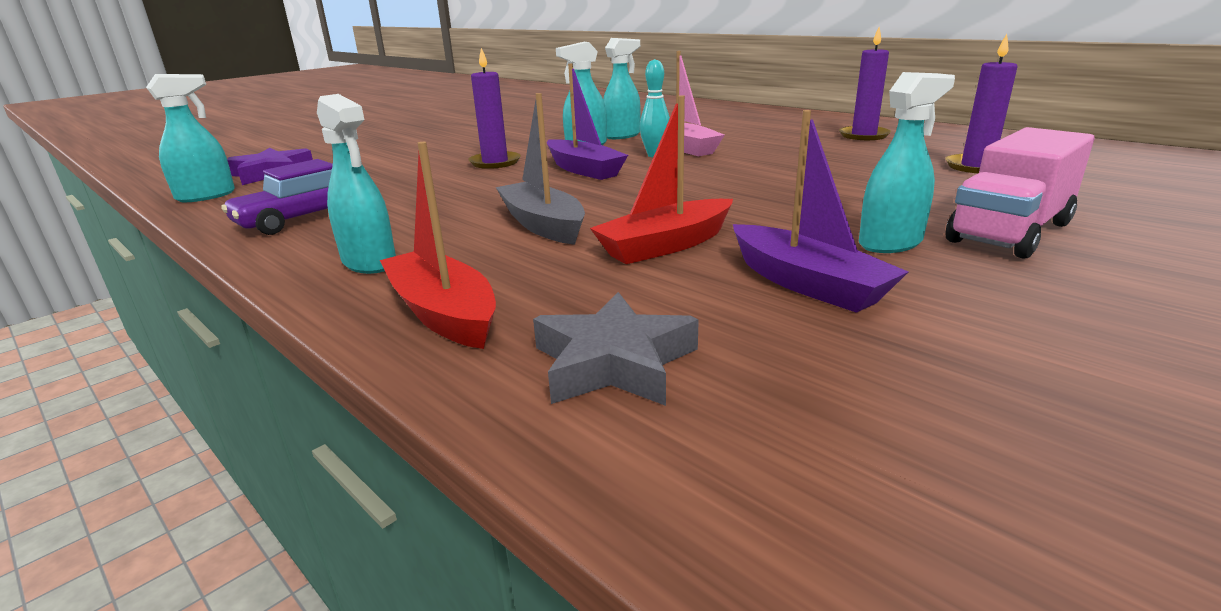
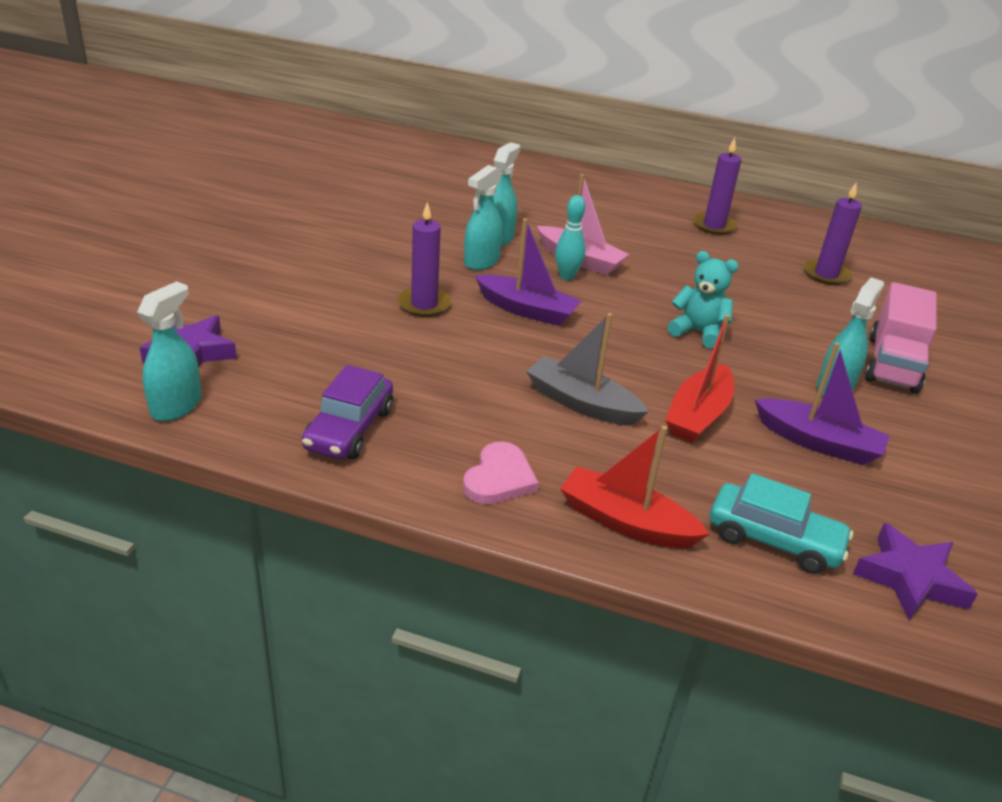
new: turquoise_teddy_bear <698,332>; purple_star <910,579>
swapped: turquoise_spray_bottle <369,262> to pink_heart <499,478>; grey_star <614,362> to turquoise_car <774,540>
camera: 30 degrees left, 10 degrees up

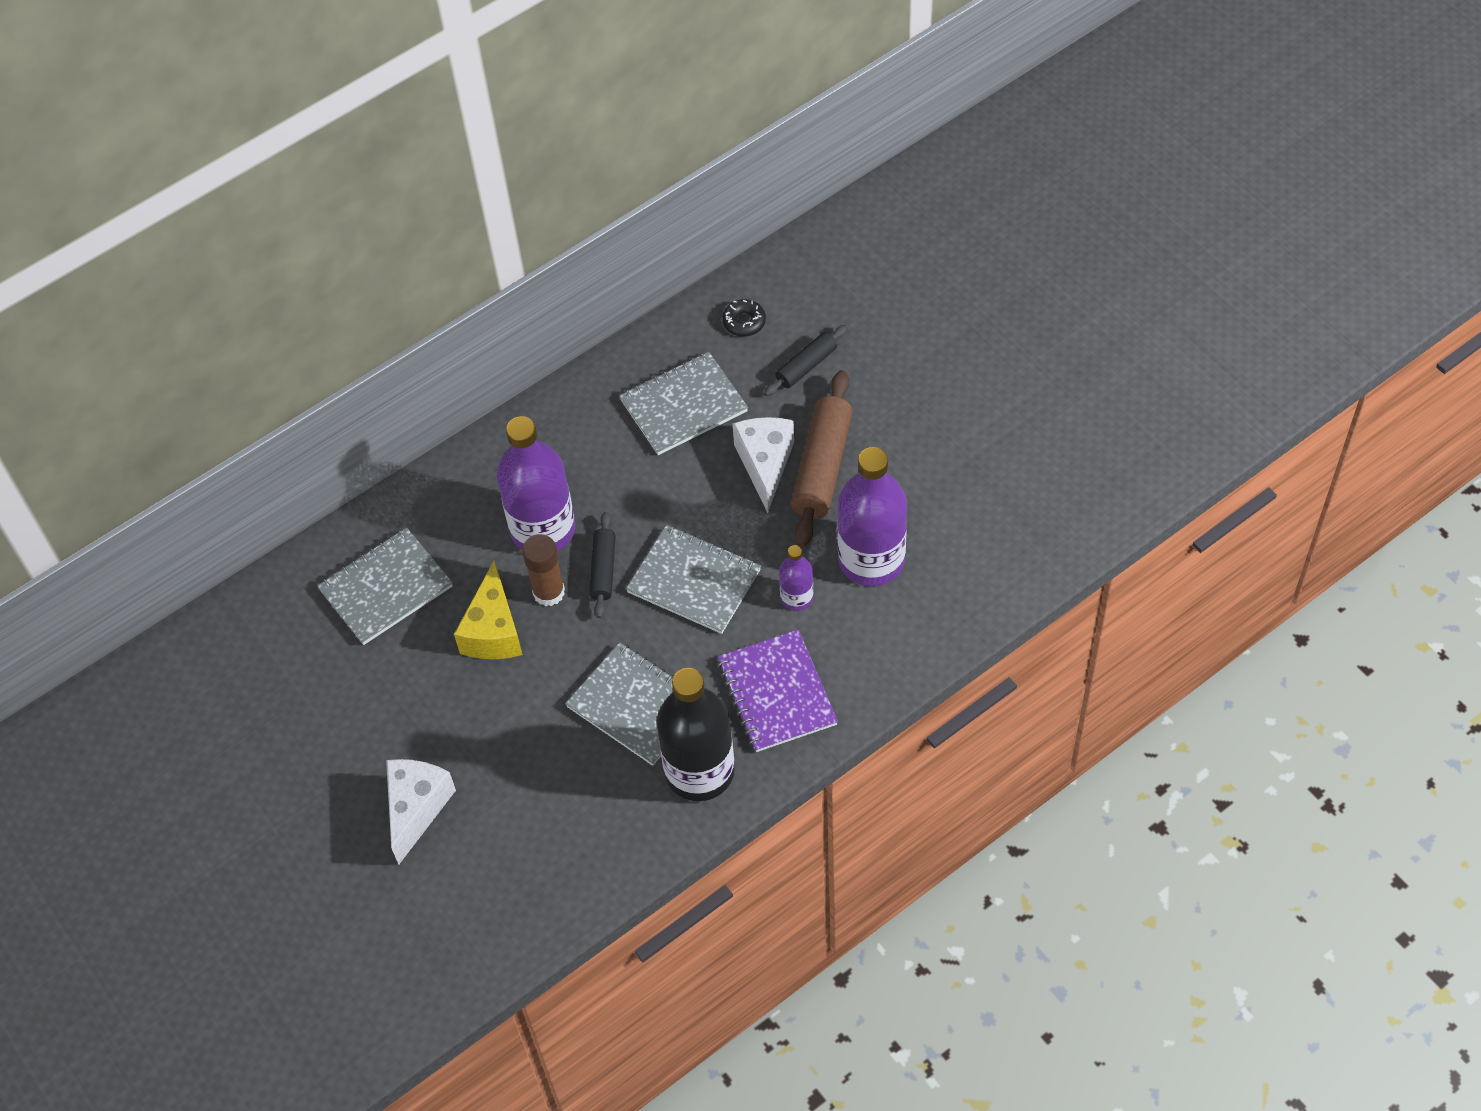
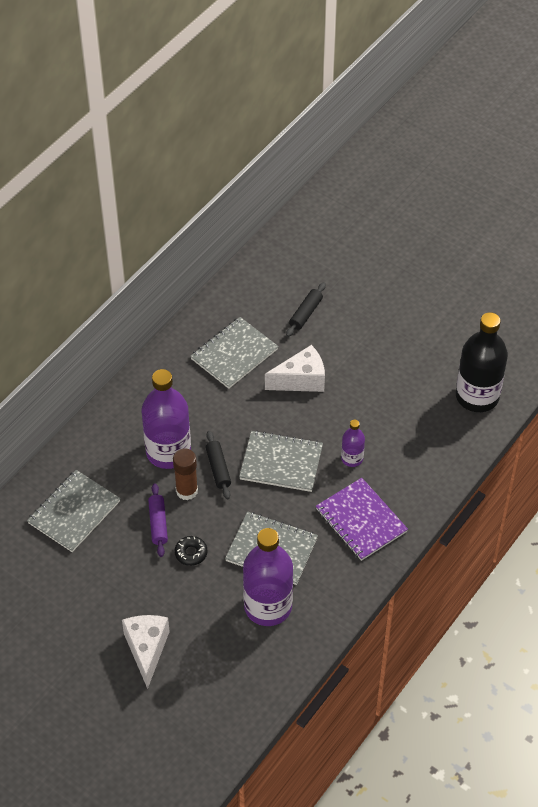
gone: brown_rolling_pin <822,467>
shifted: black_bottle <699,771> to <477,396>; black_donut <744,322> to <191,553>; purple_bottle <871,560> to <268,606>
swapped: yellow_cheese <493,631> to purple_rolling_pin <158,523>
rotated: white_cheese <765,464> = <301,380> 90 degrees clockwise
camera: 20 degrees left, 5 degrees down

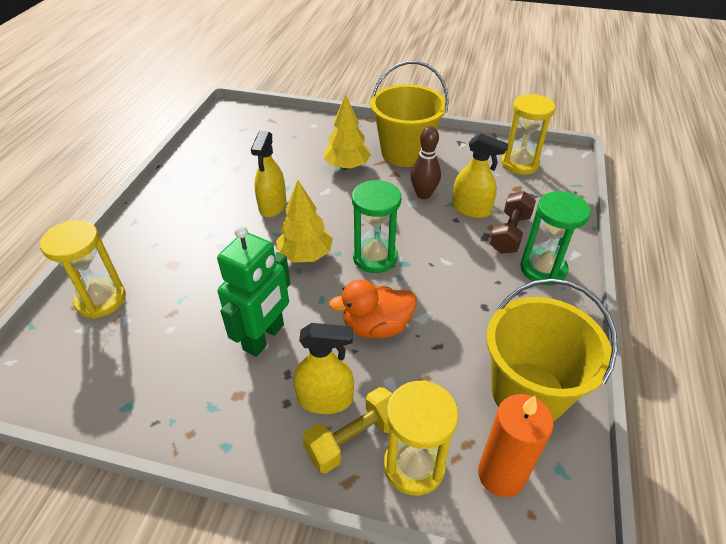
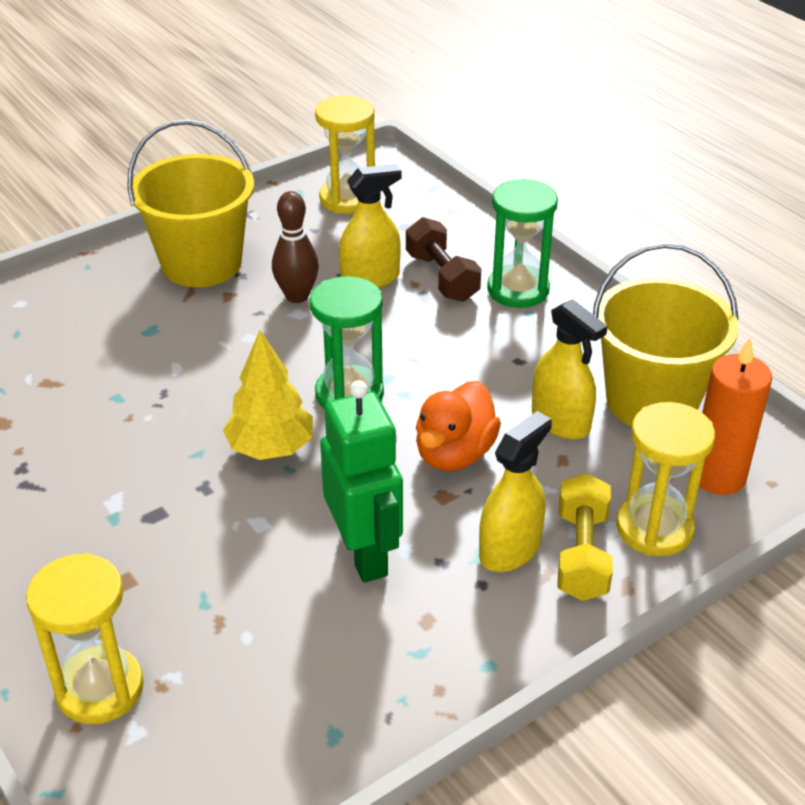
gone: yellow_tree <347,166>
shifted: yellow_spray_bottle <272,206> to <560,421>
camera: 50 degrees left, 5 degrees down

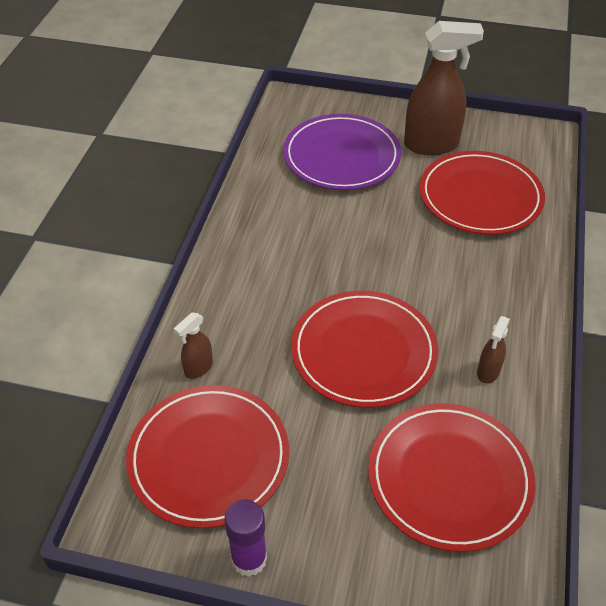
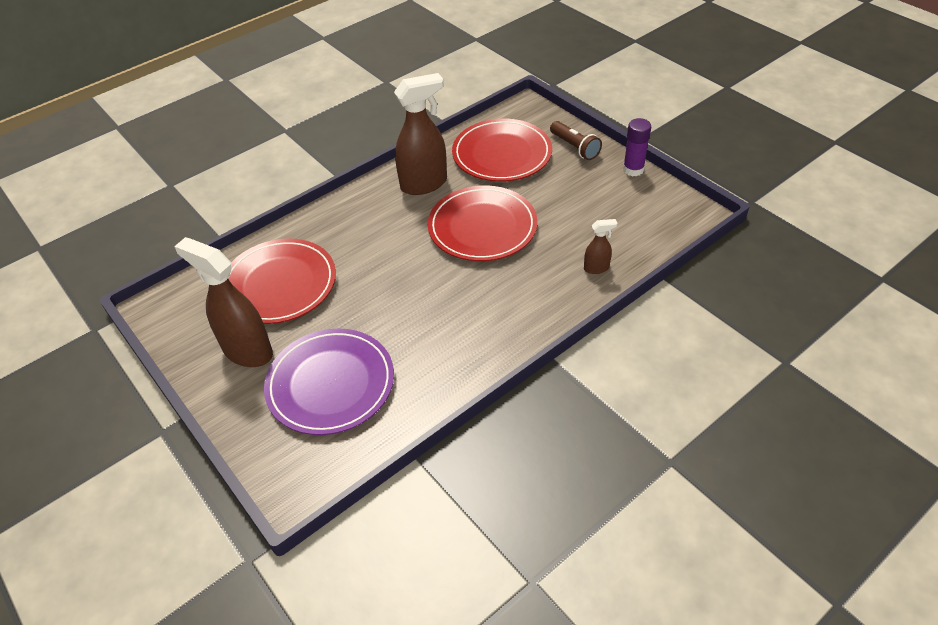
gone: red_plate <209,458>
new: brown_flashlight <575,147>
scaled: brown_spray_bottle <488,372> = <424,184> x2.12
camera: 140 degrees left, 0 degrees up

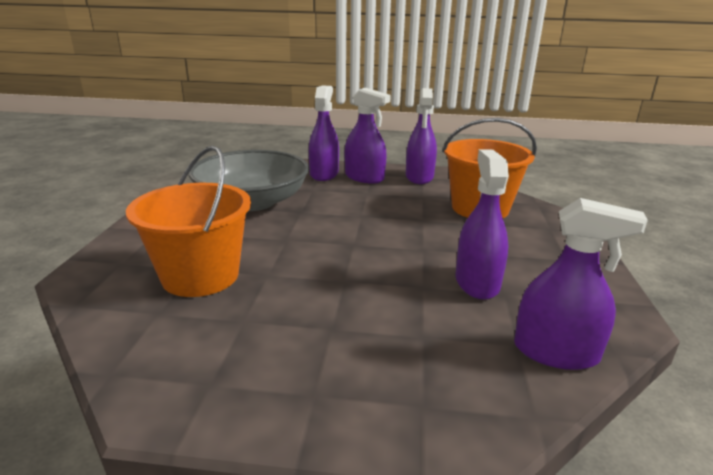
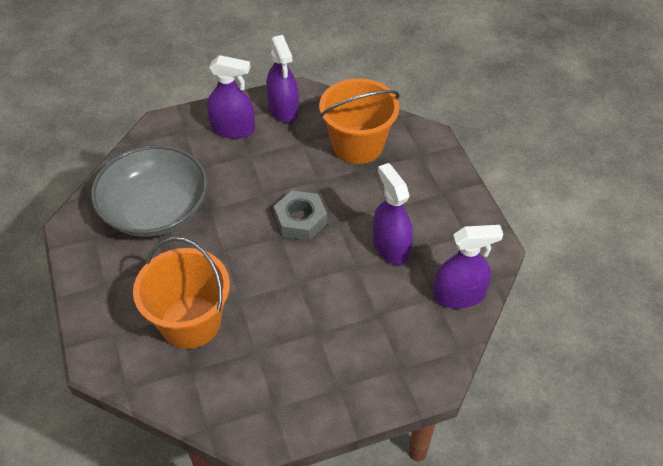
gone: purple_spray_bottle <324,174>
new: grey_nut <300,220>
camera: 25 degrees left, 25 degrees up

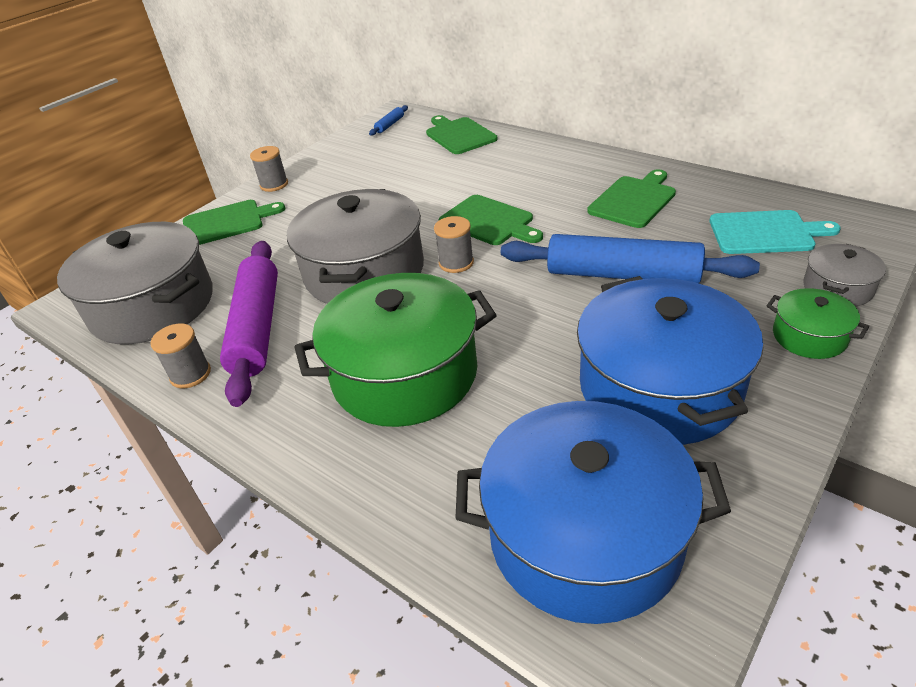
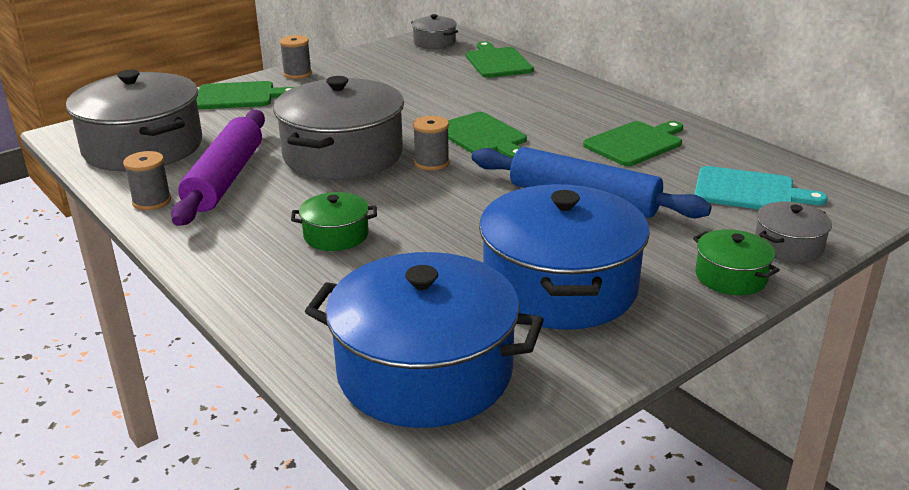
swapped: blue_rolling_pin <389,125> to grey_pot <434,43>
scaled: green_pot <405,374> = <336,235> x0.46
camera: 10 degrees right, 10 degrees down

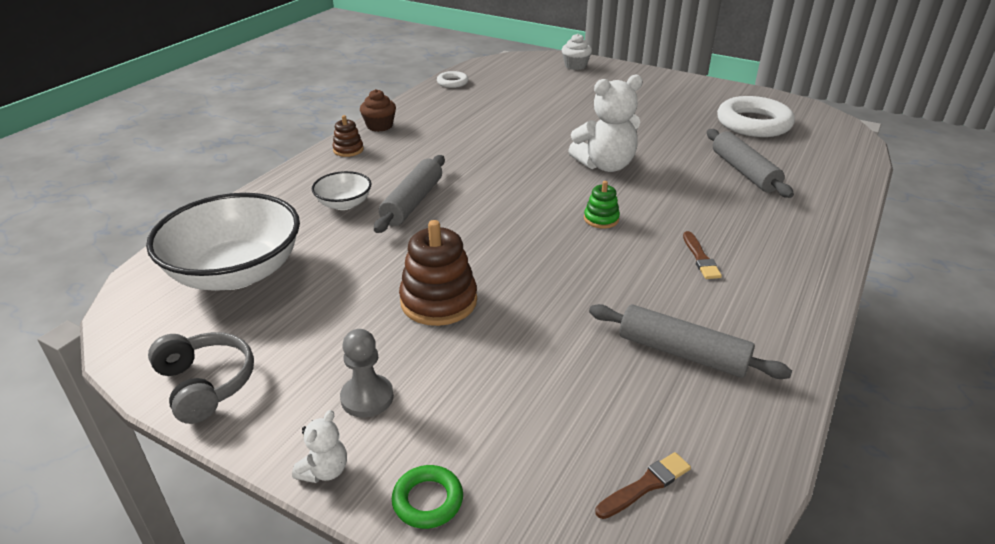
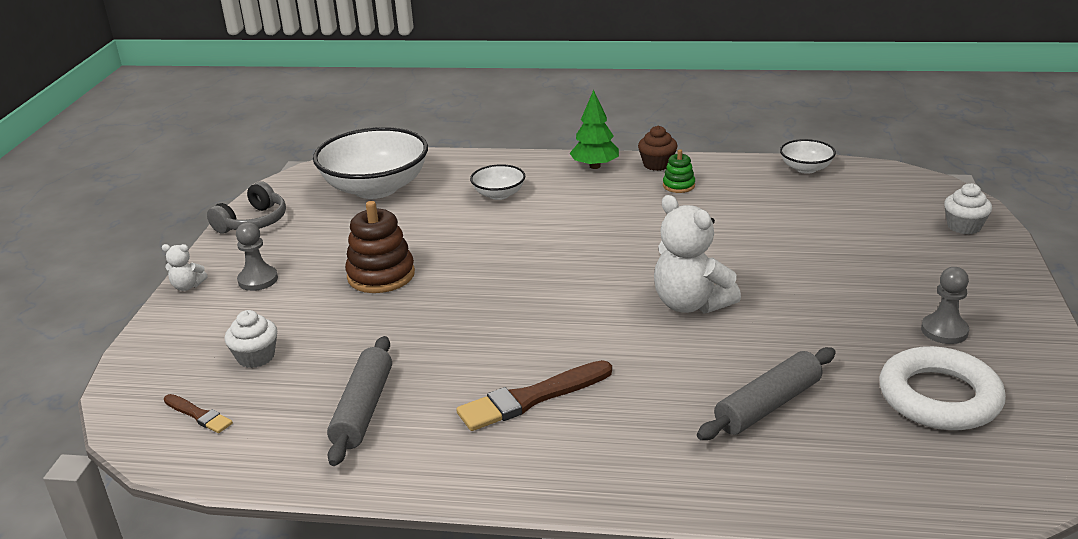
gone: grey_rolling_pin <412,202>; green_ring <428,500>
new: white_cupcake <256,357>; grey_pawn <944,331>
shifted: green_stacking_toy <601,219> to <678,185>
swapped: brown_stacking_toy <348,150> to green_tree <594,166>; white_ring <452,82> to white_bowl <806,168>
scaled: brown_brush <700,258> = <531,398> x1.84
camera: 70 degrees right, 5 degrees down

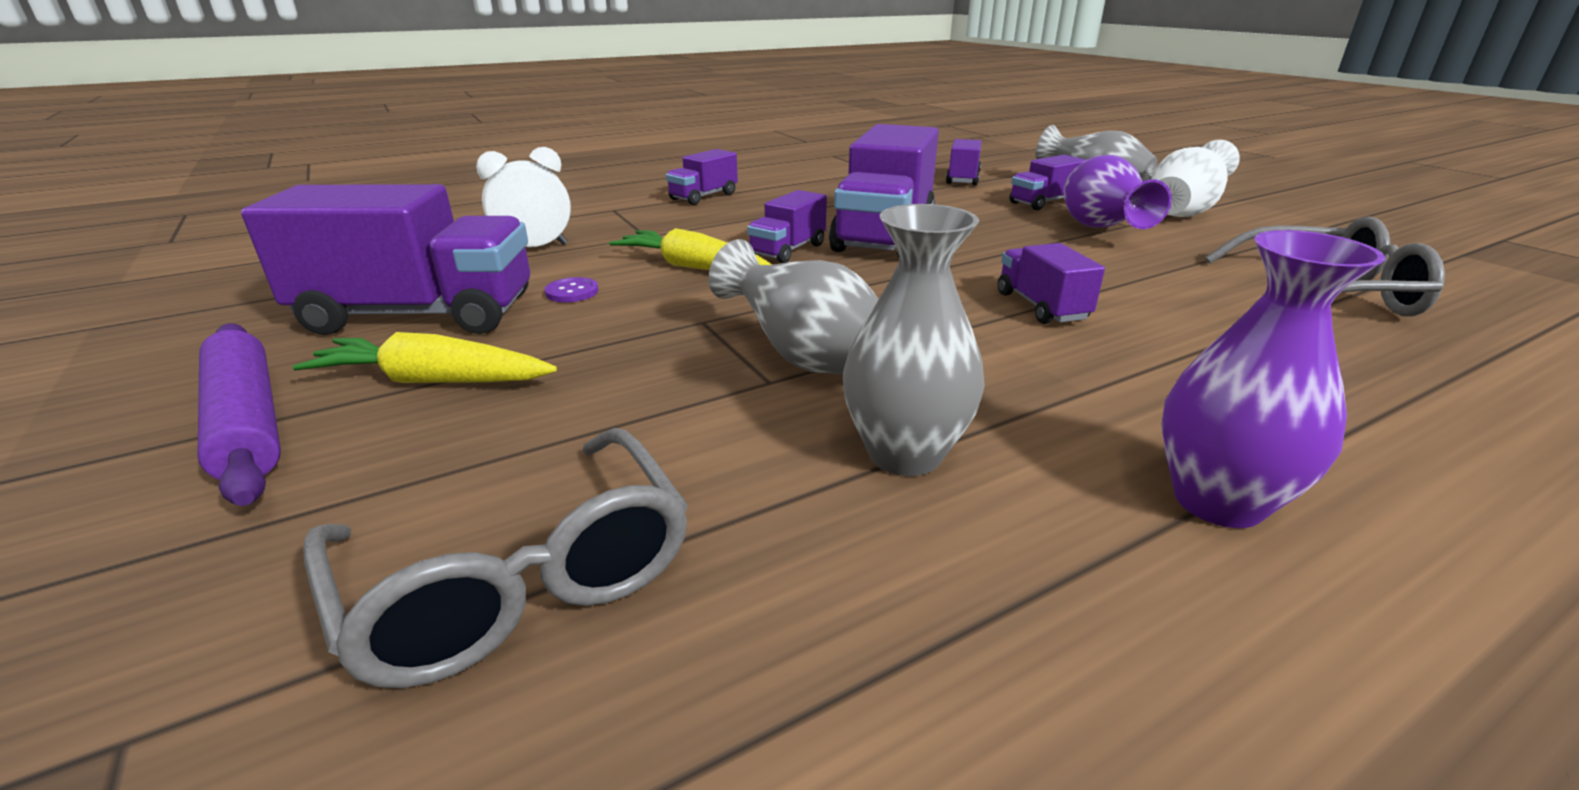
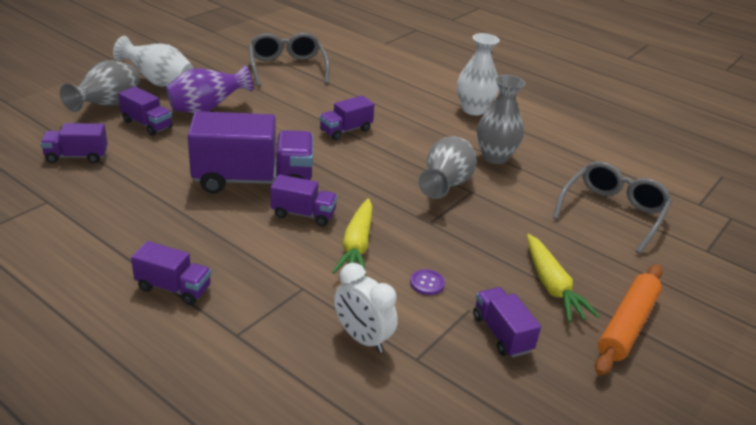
repainted: purple_rolling_pin <248,422> to orange_rolling_pin <627,325>; purple_vase <1217,501> to white_vase <473,109>
scaled: purple_truck <419,315> = <501,334> x0.51
camera: 115 degrees left, 5 degrees up

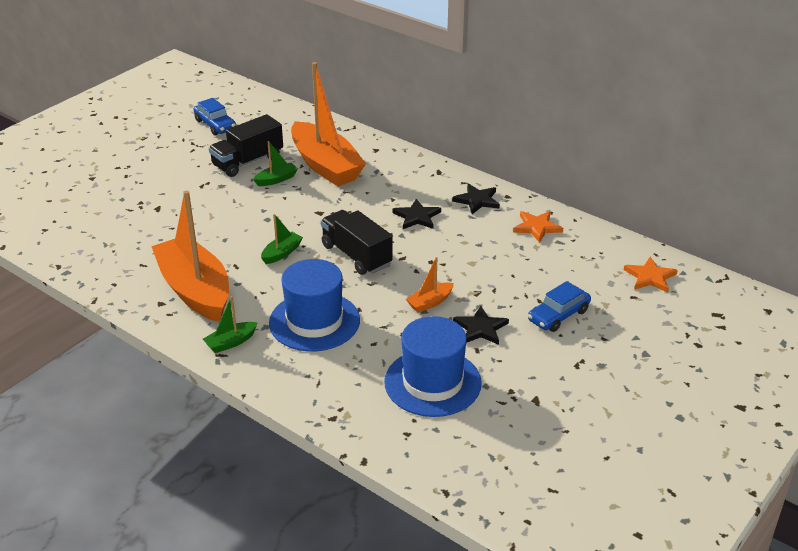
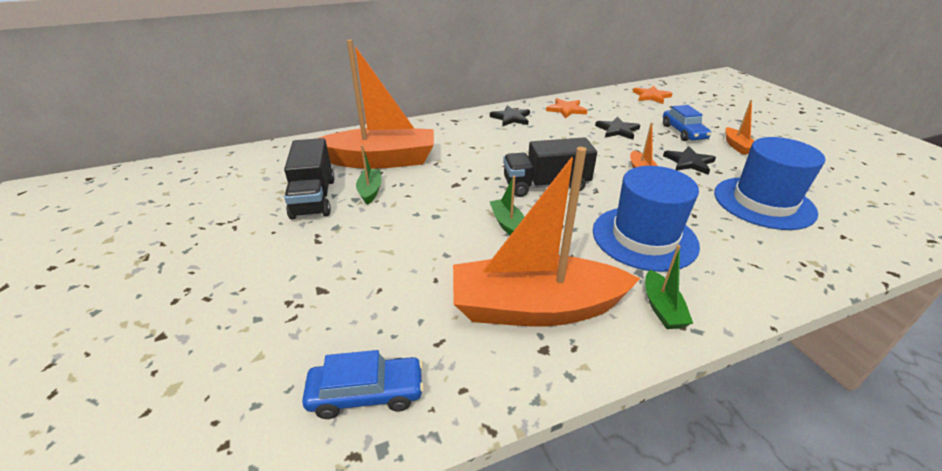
new: orange_boat <737,146>
shifted: blue_car <215,125> to <366,393>; black_star <417,217> to <617,130>
camera: 60 degrees left, 0 degrees up

